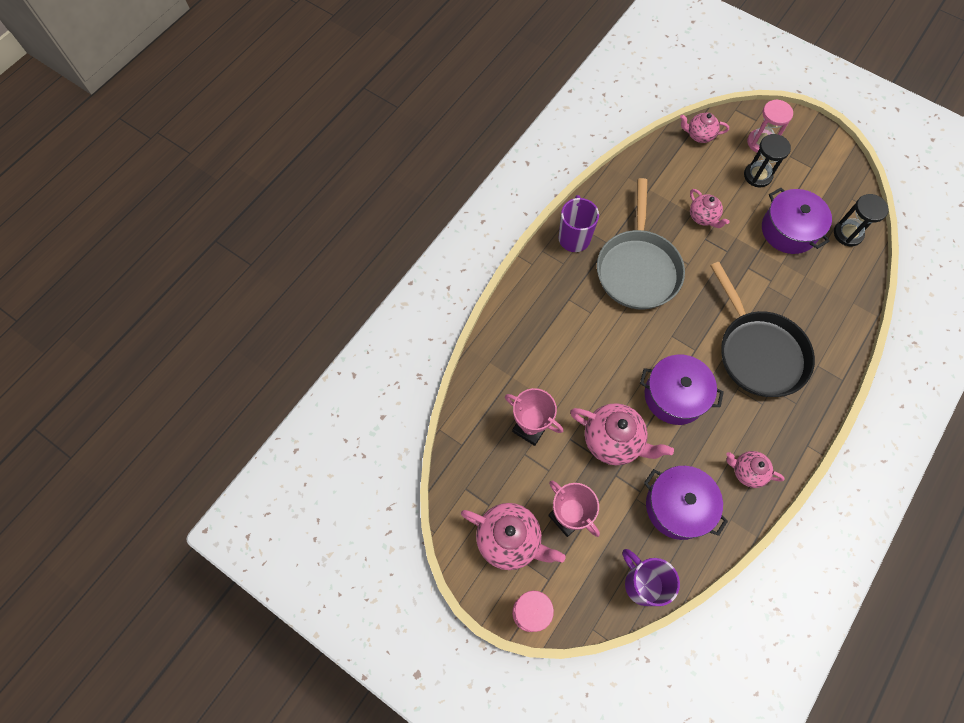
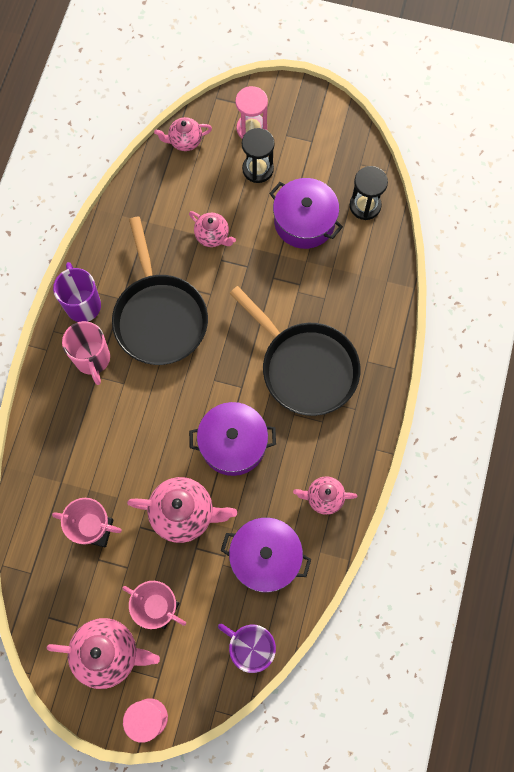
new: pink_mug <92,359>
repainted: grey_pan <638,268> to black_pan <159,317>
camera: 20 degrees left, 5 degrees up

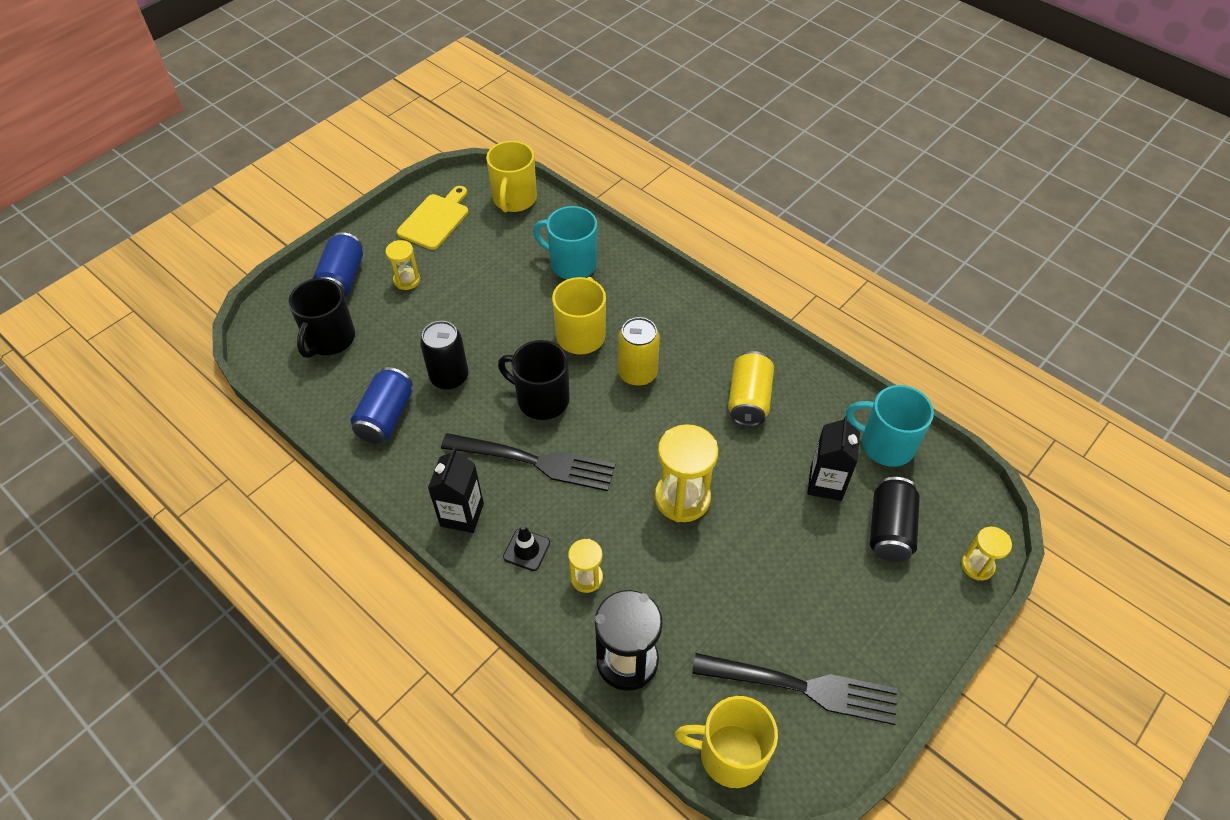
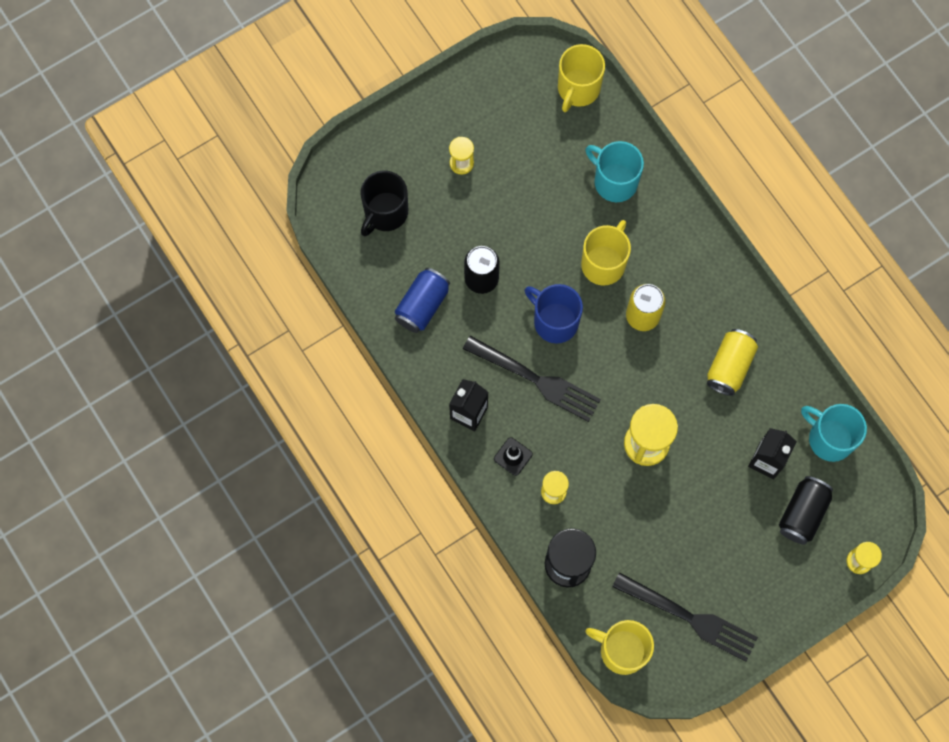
gone: blue_can <342,278>; yellow_cutting_board <435,219>
repainted: black_mug <541,399> to blue_mug <554,321>
camera: 15 degrees right, 20 degrees up

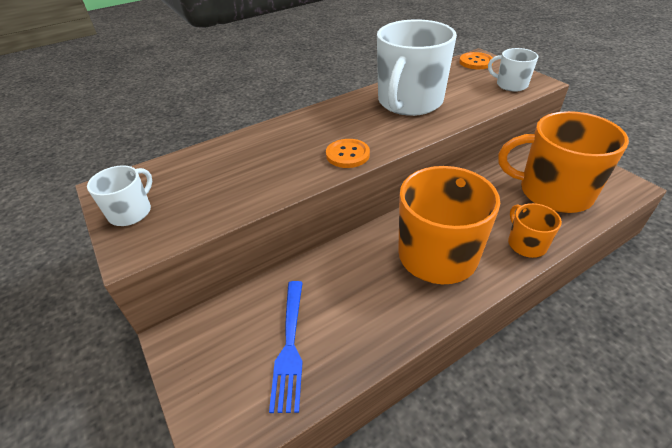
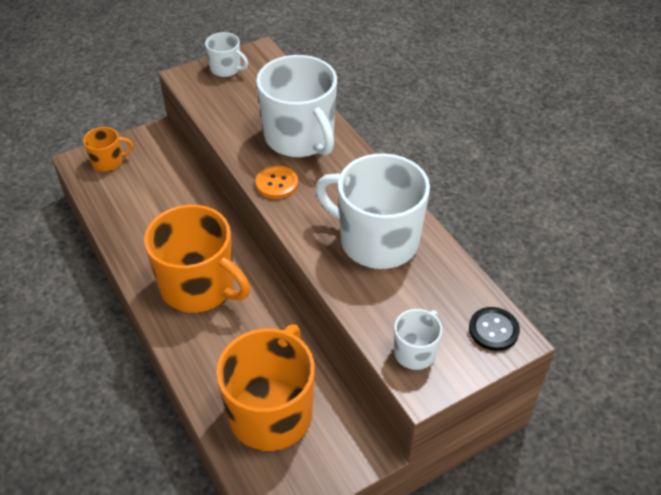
gone: blue_fork <290,347>
new: white_mug <300,137>
shifted: orange_mug <526,244> to <108,161>
repainted: orange_button <476,62> to black_button <493,330>
camera: 90 degrees right, 5 degrees up

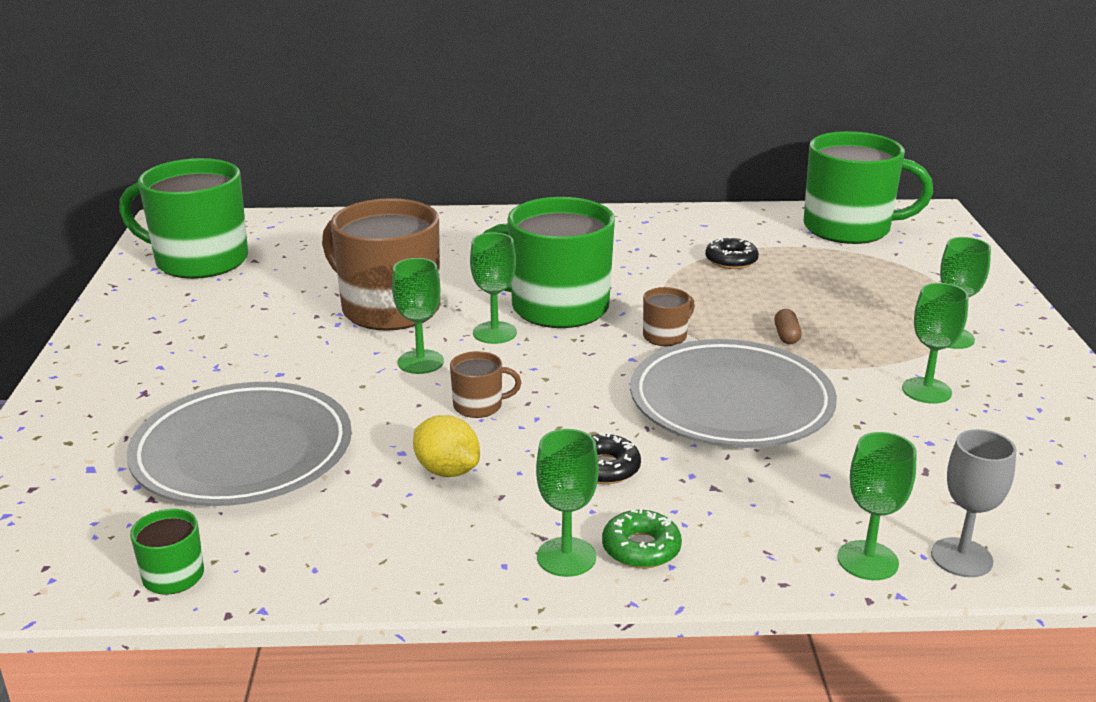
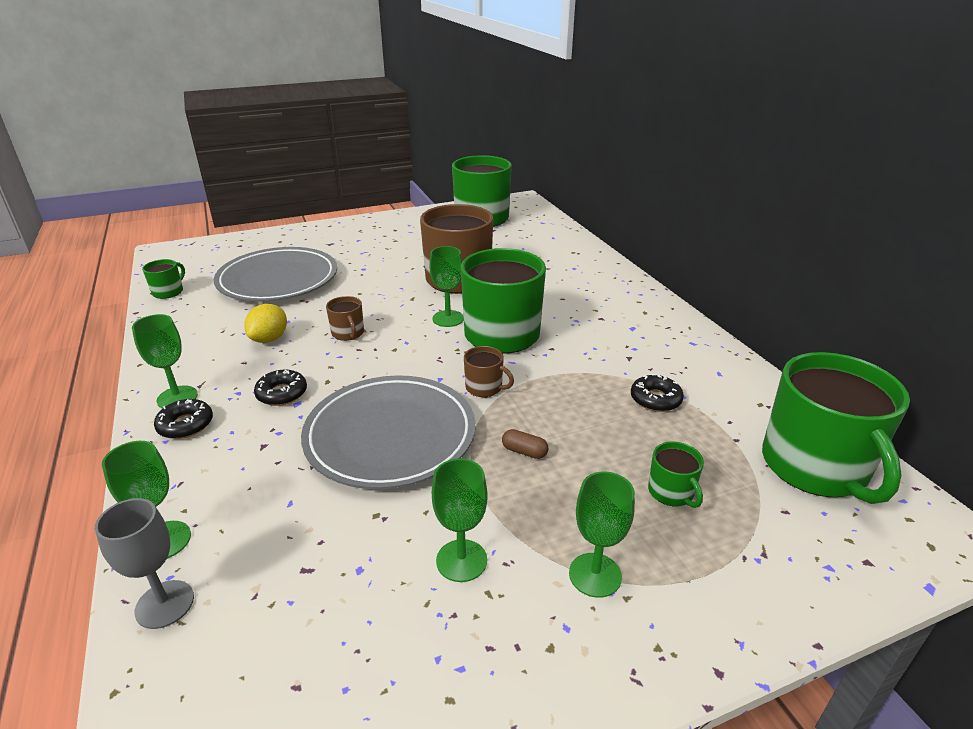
gone: green_goblet <420,362>
new: green_mug <671,492>
repainted: green_donut <641,548> to black_donut <185,425>
rotated: brown_capsule <786,336> = <524,451> 45 degrees clockwise
camera: 70 degrees right, 5 degrees up

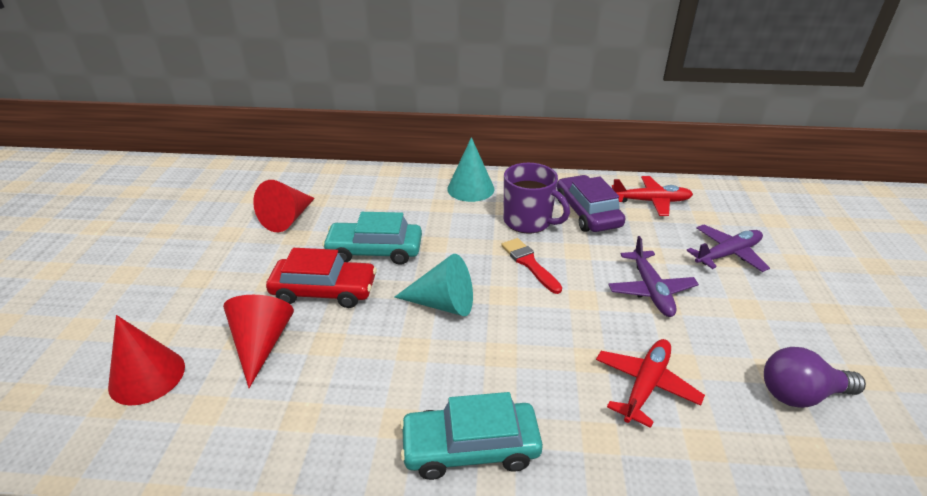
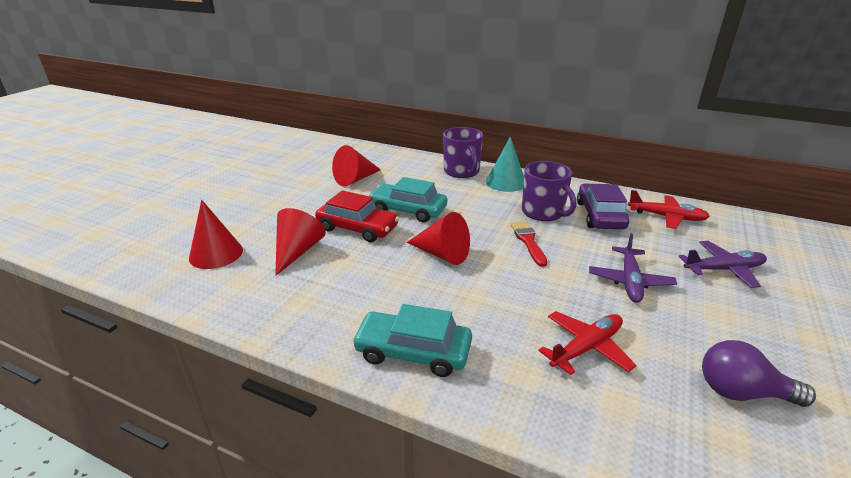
new: purple_mug <462,171>
repainted: turquoise_cone <443,303> to red_cone <442,254>
camera: 20 degrees right, 5 degrees down

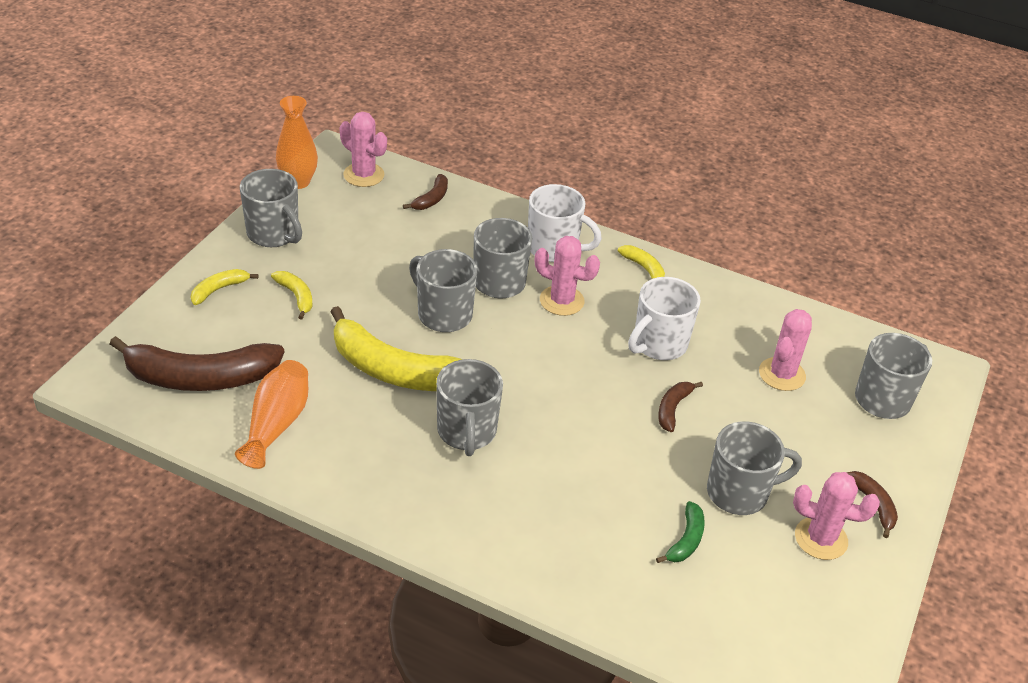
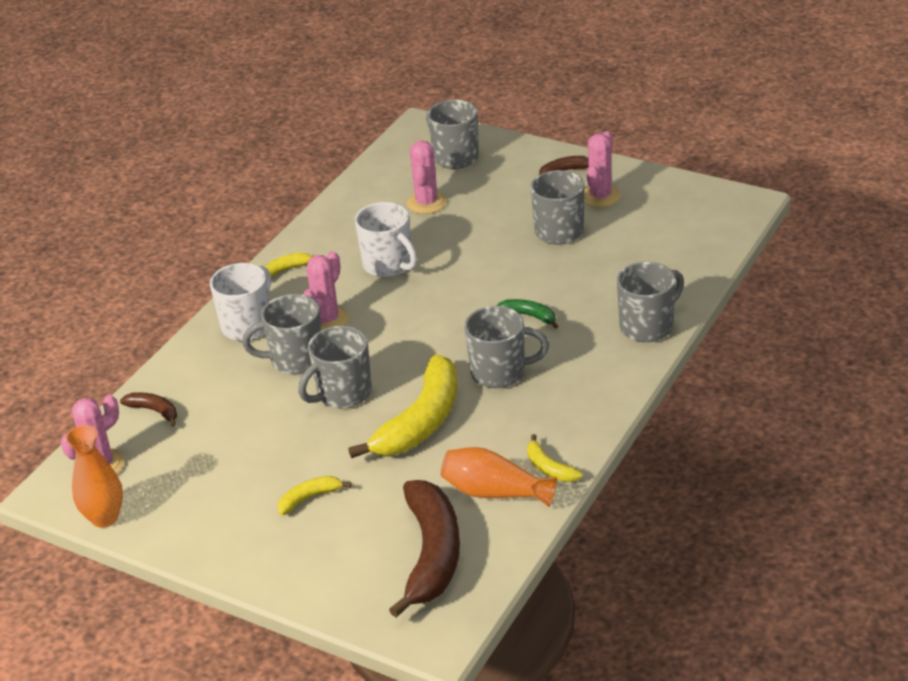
gone: brown_banana <673,409>
shifted: yellow_banana <219,289> to <549,468>; grey_mug <274,234> to <647,326>; green_banana <686,540> to <529,316>
rotated: pink_cactus <782,374> = <426,203> 60 degrees clockwise
camera: 80 degrees left, 5 degrees down

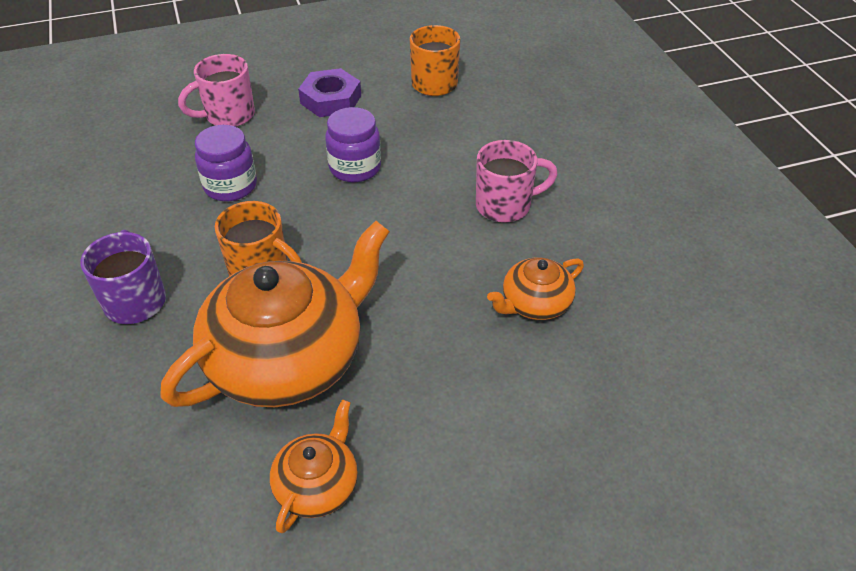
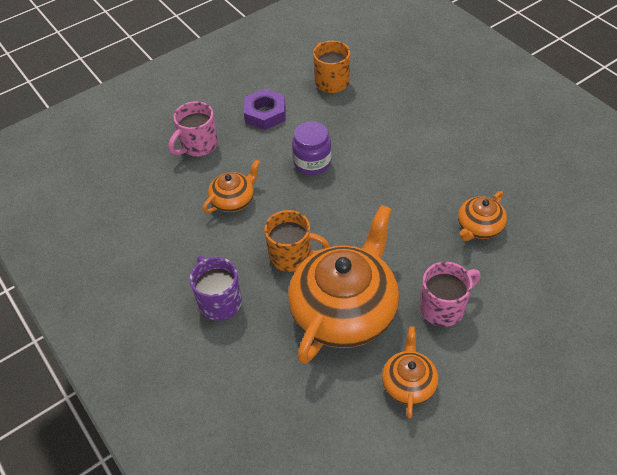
shifted: pink_mug <505,205> to <444,307>
swapped: purple_jar <230,186> to orange_teapot <233,200>
camera: 15 degrees left, 5 degrees up

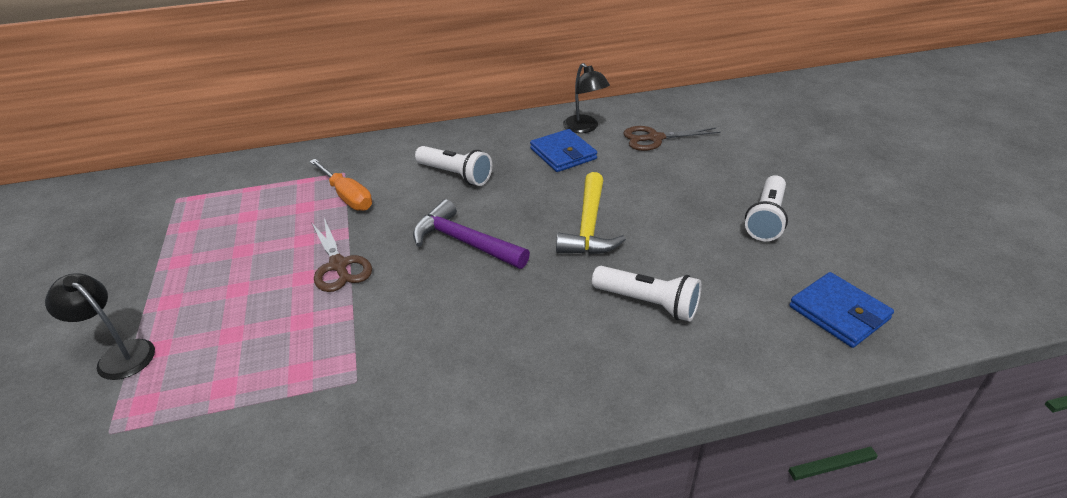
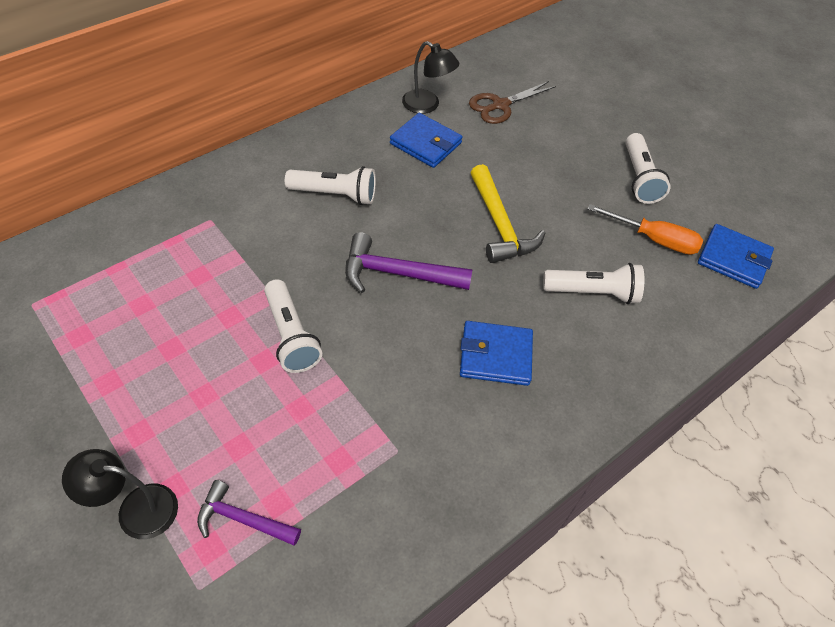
new: purple_hammer <243,519>; blue_wallet <495,355>
shifted: orange_screwdriver <347,196> to <654,239>
swapped: brown_scissors <339,265> to white_flashlight <291,336>
camera: 30 degrees left, 15 degrees up

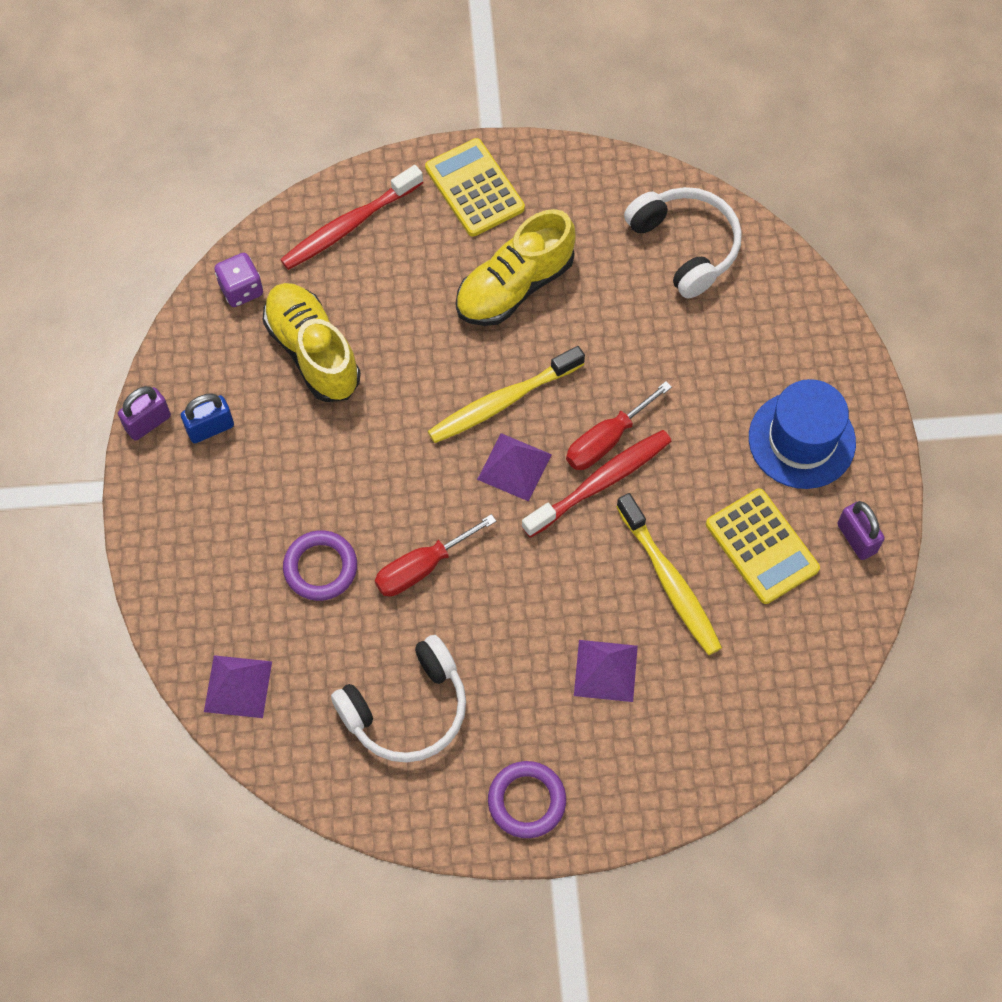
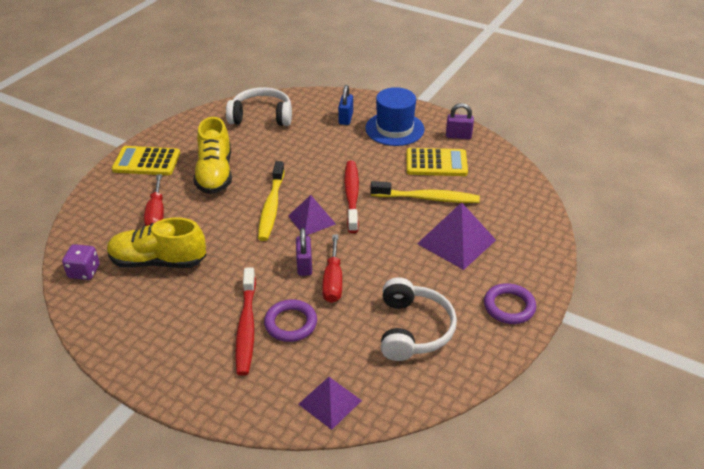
shifted: purple_padlock <148,422> to <304,265>; blue_padlock <210,428> to <345,118>; red_toothbrush <349,225> to <246,326>; red_screwdriver <606,440> to <156,214>
scaled: purple_pyramid <606,670> = <456,241> x1.54
camera: 55 degrees left, 25 degrees down

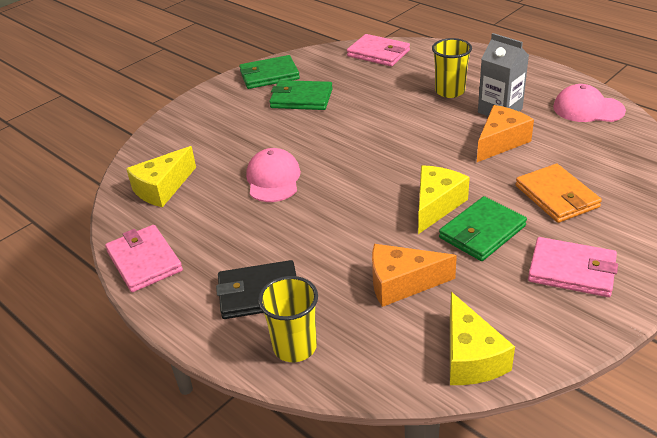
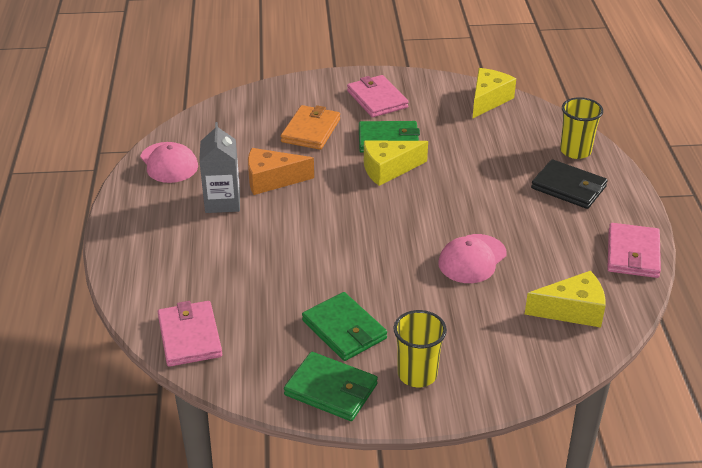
gone: orange_cheese <402,283>
shifted: yellow_cup <450,91> to <417,374>
camera: 140 degrees left, 0 degrees up

